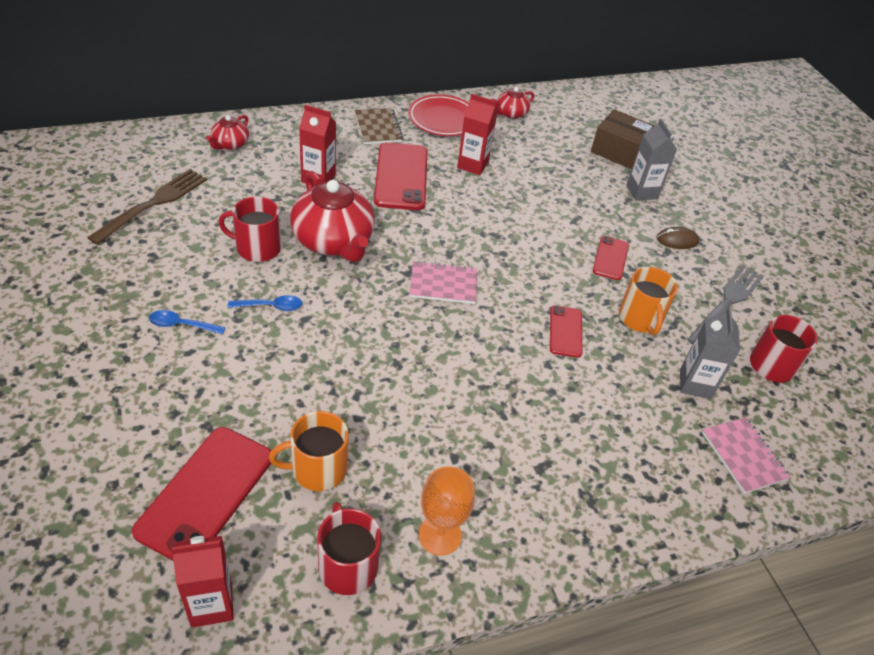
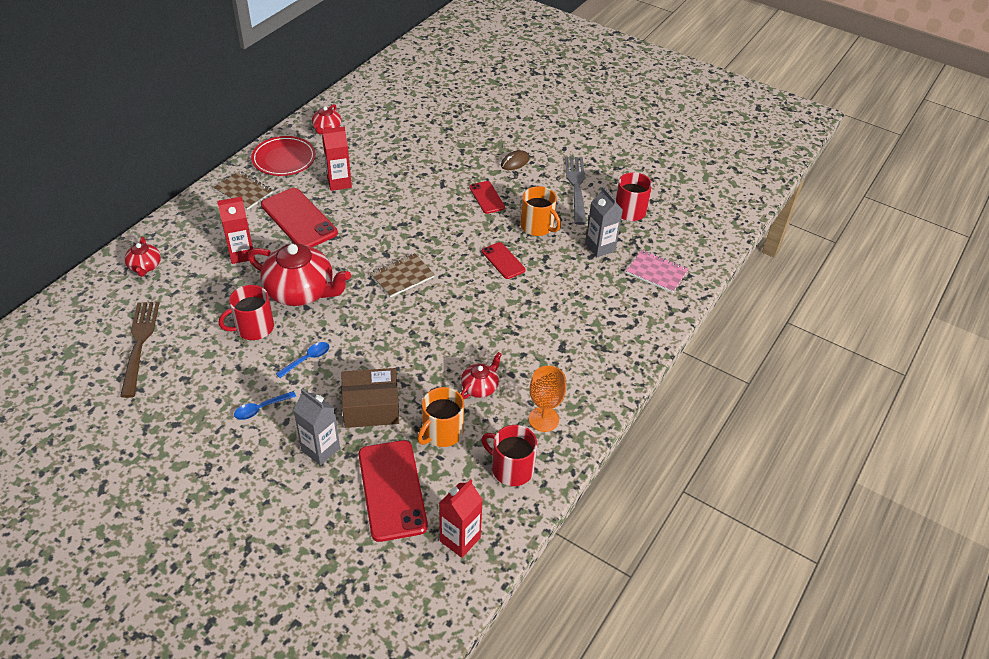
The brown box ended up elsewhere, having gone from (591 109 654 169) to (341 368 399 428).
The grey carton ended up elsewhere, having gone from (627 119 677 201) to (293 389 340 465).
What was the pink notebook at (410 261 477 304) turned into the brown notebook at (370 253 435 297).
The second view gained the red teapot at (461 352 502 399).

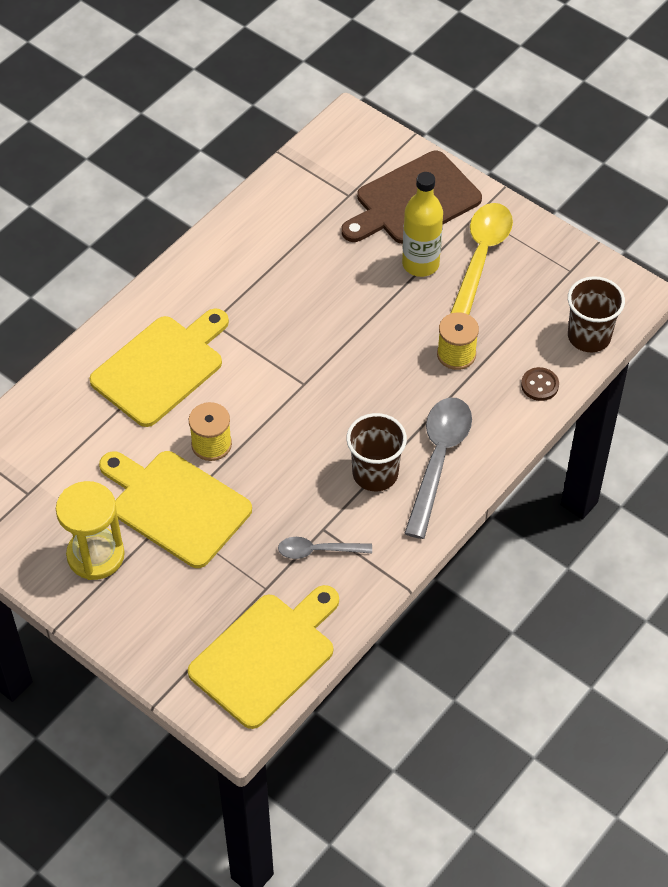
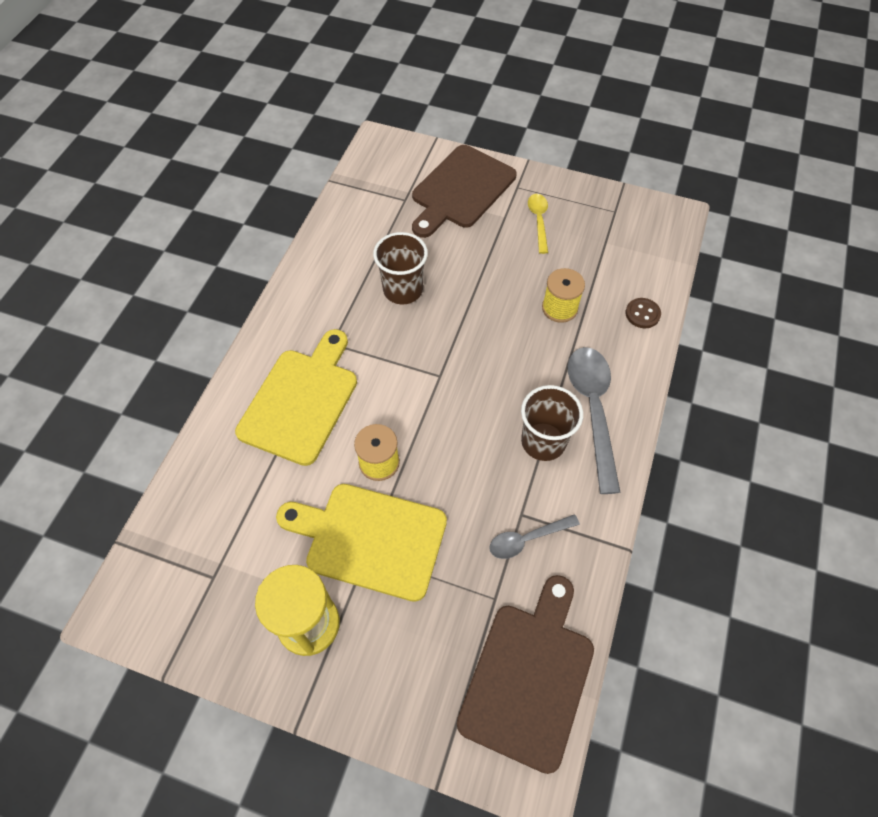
The second view lost the yellow bottle at (402 172 443 277).
The size of the yellow spoon at (450 203 513 315) changed by a factor of 0.55.
The brown cup ended up elsewhere, having gone from (568 276 625 352) to (373 232 428 304).
What was the yellow cutting board at (188 585 339 729) turned into the brown cutting board at (457 575 594 774).

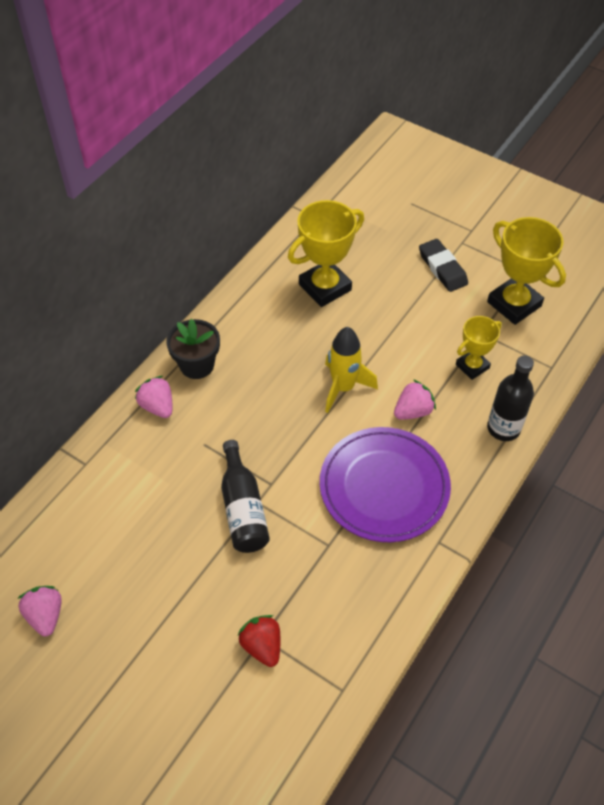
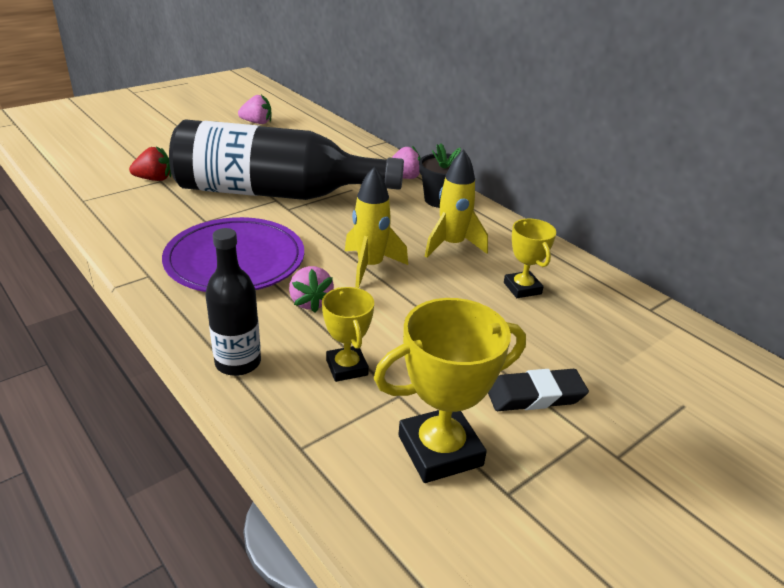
The size of the yellow trophy at (288 200 364 307) changed by a factor of 0.60.
The size of the black bottle at (221 440 270 553) changed by a factor of 2.10.
The second view gained the yellow rocket at (425 149 488 258).

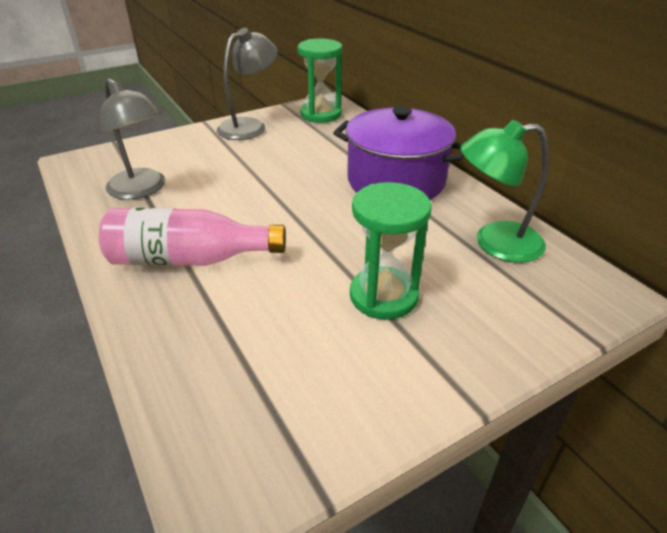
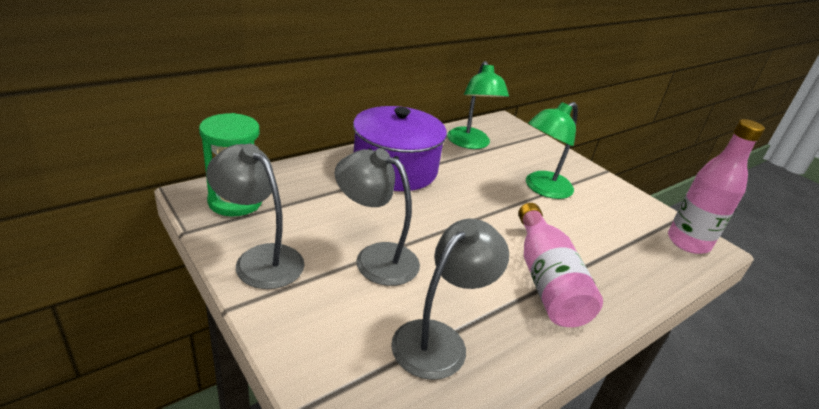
Where the green hourglass stood at (350 182 431 320), the green lamp came to stand at (526 102 578 199).
The second view gained the pink bottle at (668 119 765 254).
The second view gained the grey lamp at (335 148 420 286).

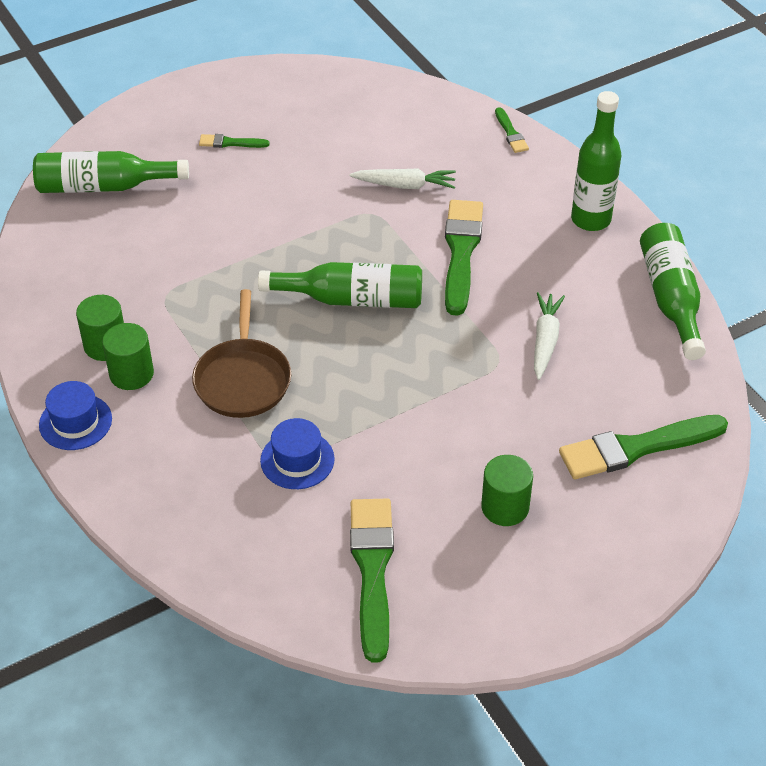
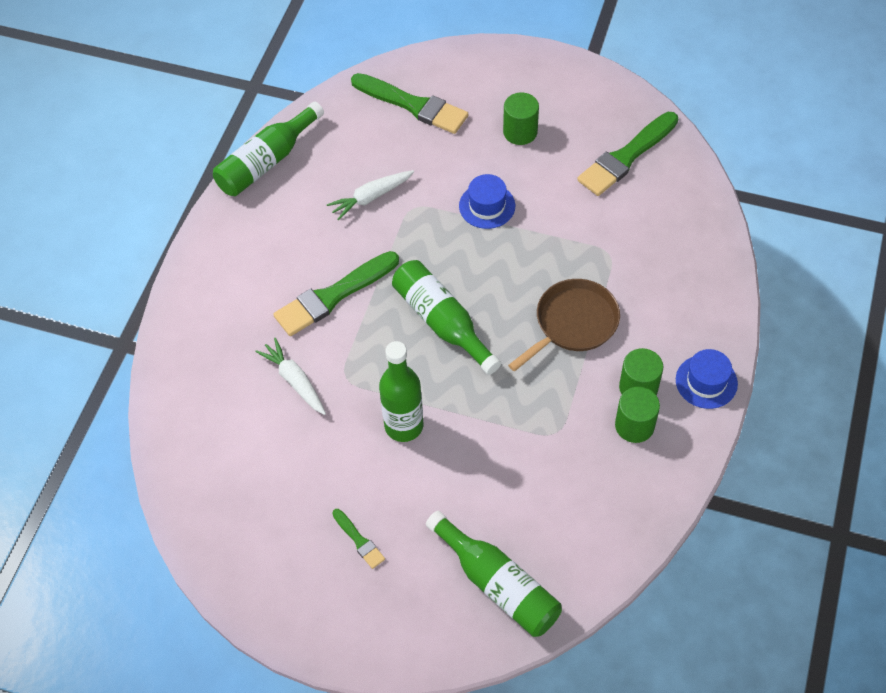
The green bottle ended up elsewhere, having gone from (571 91 621 231) to (379 341 423 442).
The second view lost the green brush at (495 107 529 153).
The blue hat ended up elsewhere, having gone from (260 418 335 489) to (459 174 515 229).

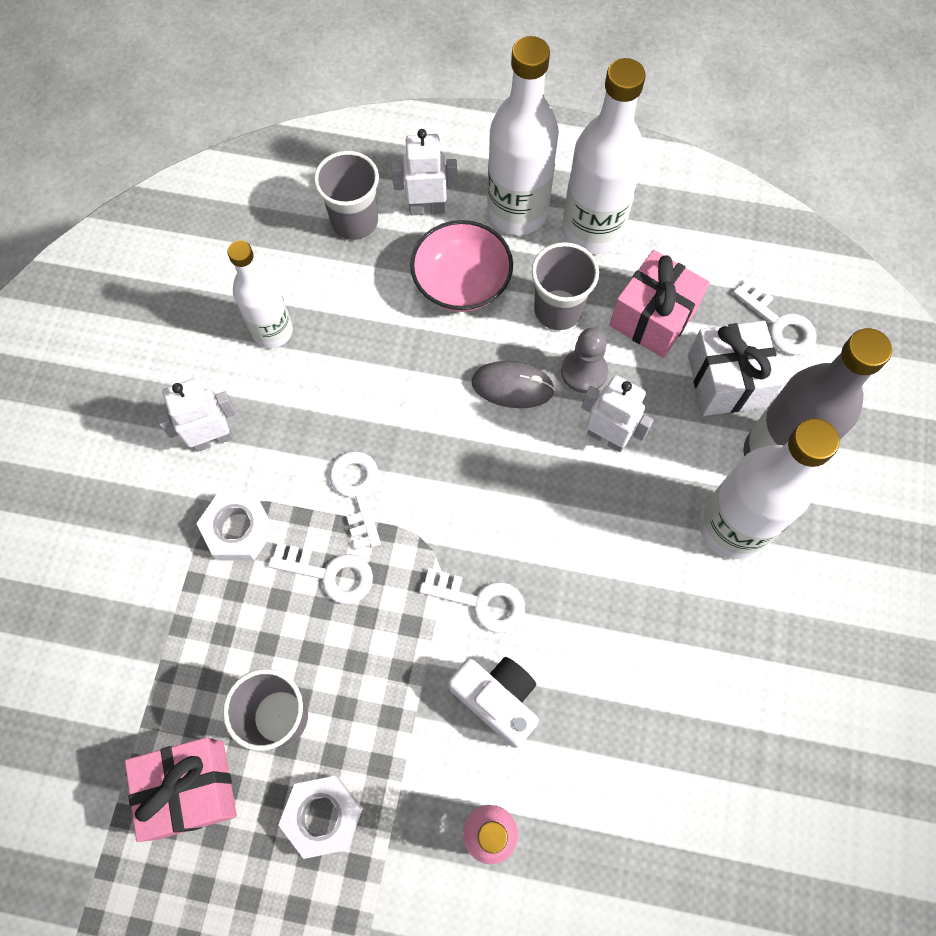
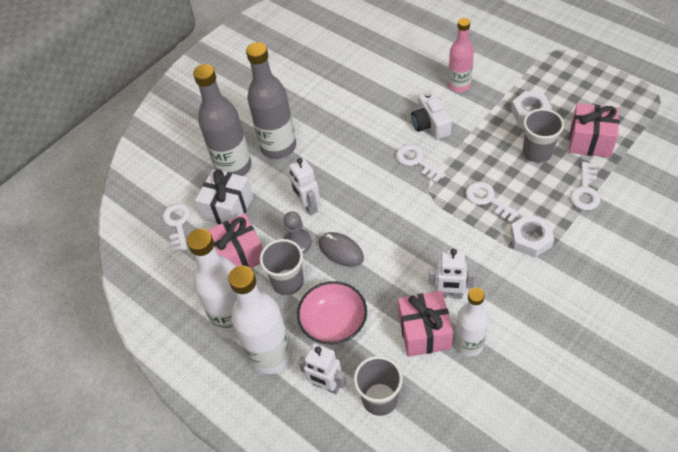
The white robot ended up elsewhere, having gone from (157 378 237 452) to (428 249 475 299).
What was the white bottle at (699 418 839 559) turned into the grey bottle at (246 42 296 159).
The white key ended up elsewhere, having gone from (329 451 381 550) to (570 162 600 210).
The second view gained the pink gift at (398 291 453 357).

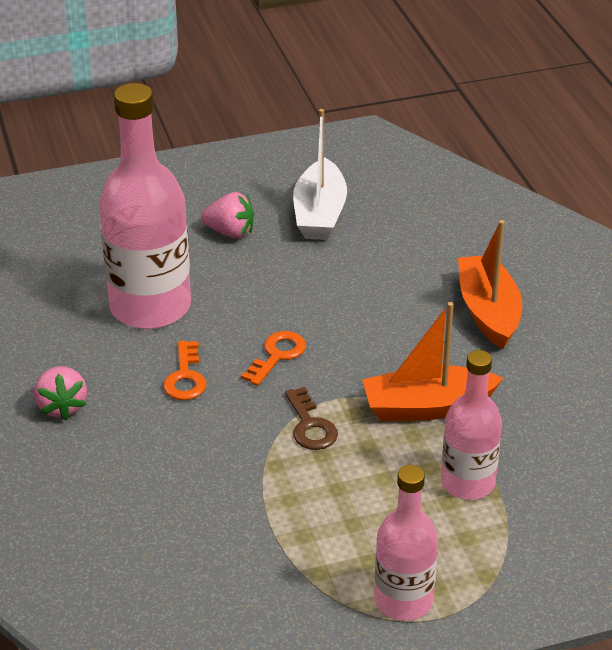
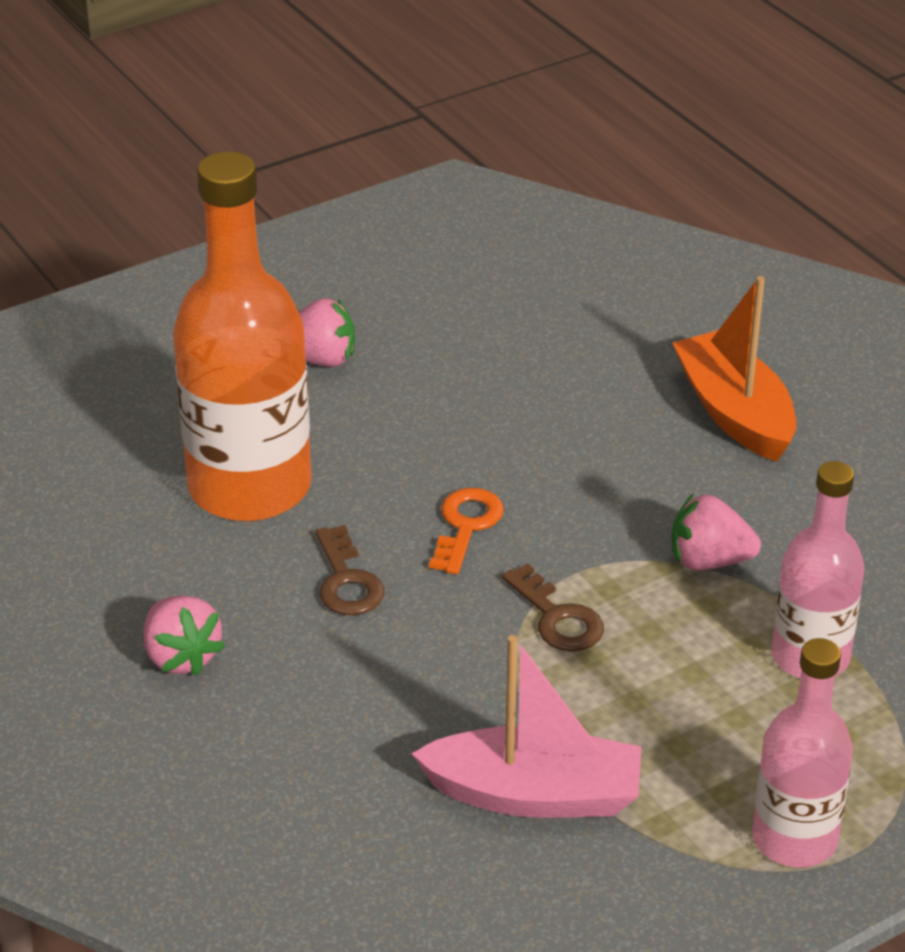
What was the pink bottle at (99 83 191 329) turned into the orange bottle at (173 151 311 521).
The second view lost the white boat at (293 109 347 240).
Where the orange boat stood at (362 302 503 421), the pink strawberry came to stand at (671 494 761 570).
What was the orange key at (163 341 206 400) turned into the brown key at (315 525 384 615).
The second view gained the pink boat at (411 635 642 818).

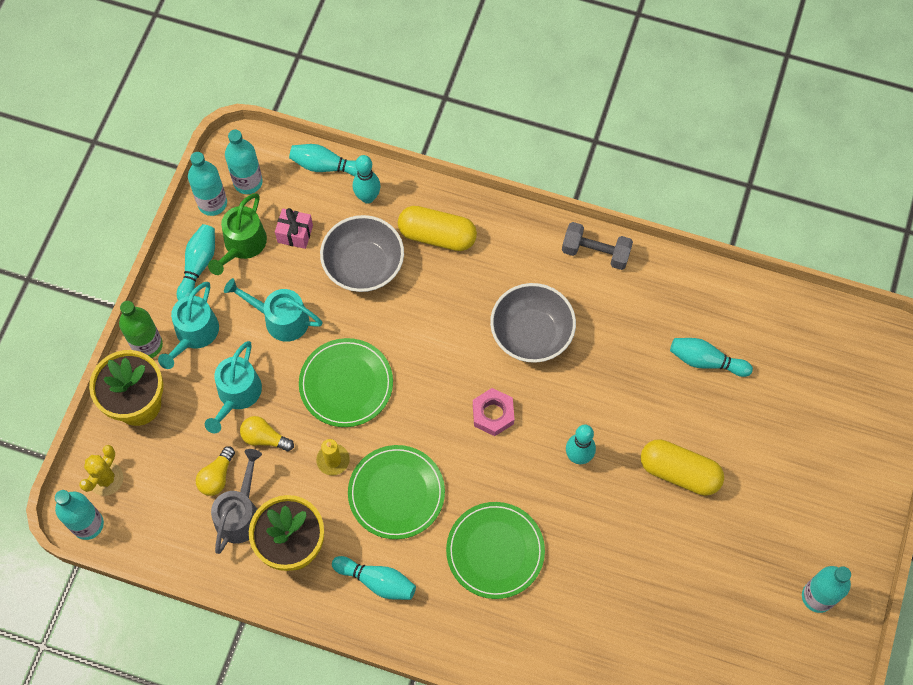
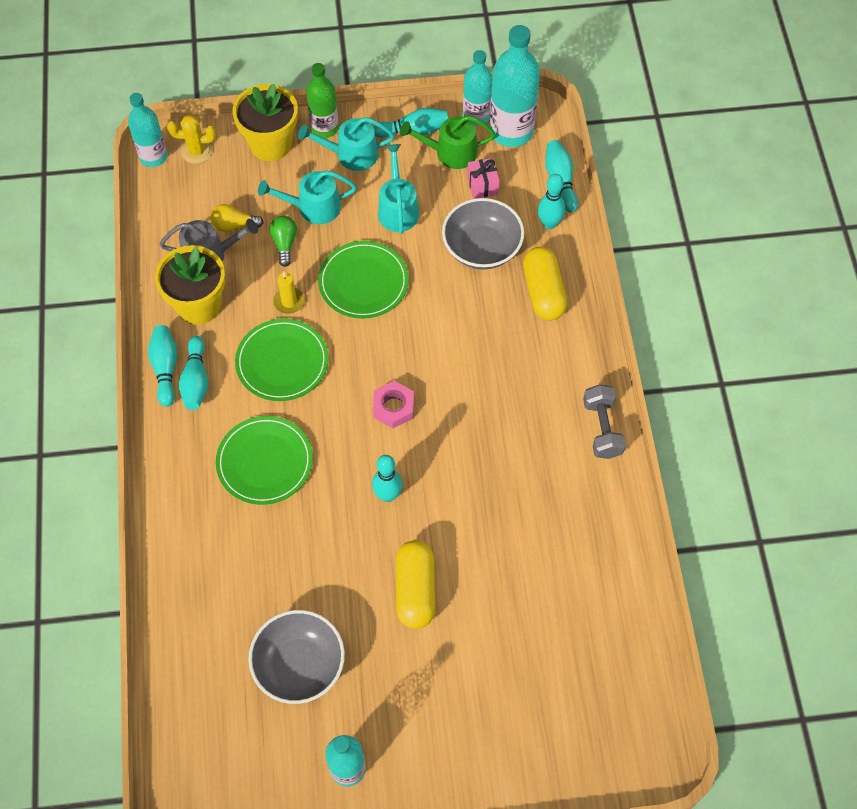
The size of the turquoise bottle at (225 129 263 194) changed by a factor of 1.58.
The grey bowl ended up elsewhere, having gone from (490 283 576 363) to (248 610 345 704).
The turquoise bowling pin ended up elsewhere, having gone from (670 338 753 377) to (148 325 177 407).
What was the yellow light bulb at (240 416 294 451) turned into the green light bulb at (270 216 297 267).

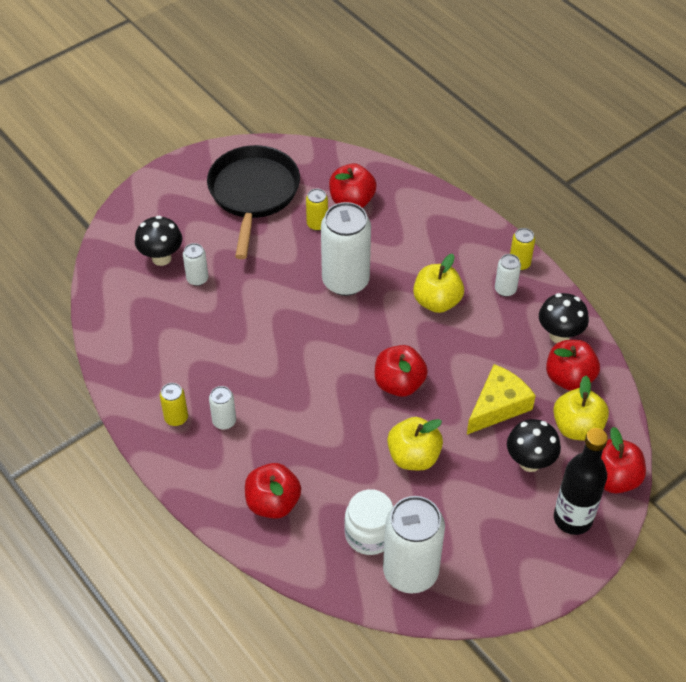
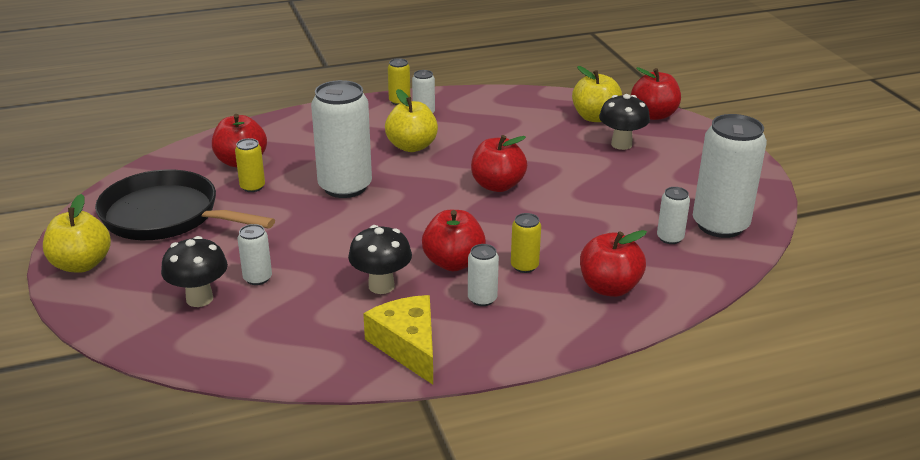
The black mushroom ended up elsewhere, having gone from (539 293 589 343) to (348 225 412 294).
The red apple ended up elsewhere, having gone from (546 340 600 391) to (422 210 486 271).
The yellow cheese ended up elsewhere, having gone from (467 364 536 434) to (363 295 433 385).
The yellow can ended up elsewhere, having gone from (160 383 188 426) to (511 213 541 273).
The yellow apple ended up elsewhere, having gone from (387 417 443 471) to (43 194 111 273).
The second view lost the black bottle at (554 428 608 535).
Where the white jar stood at (344 489 393 555), the white can came to stand at (657 187 690 244).

